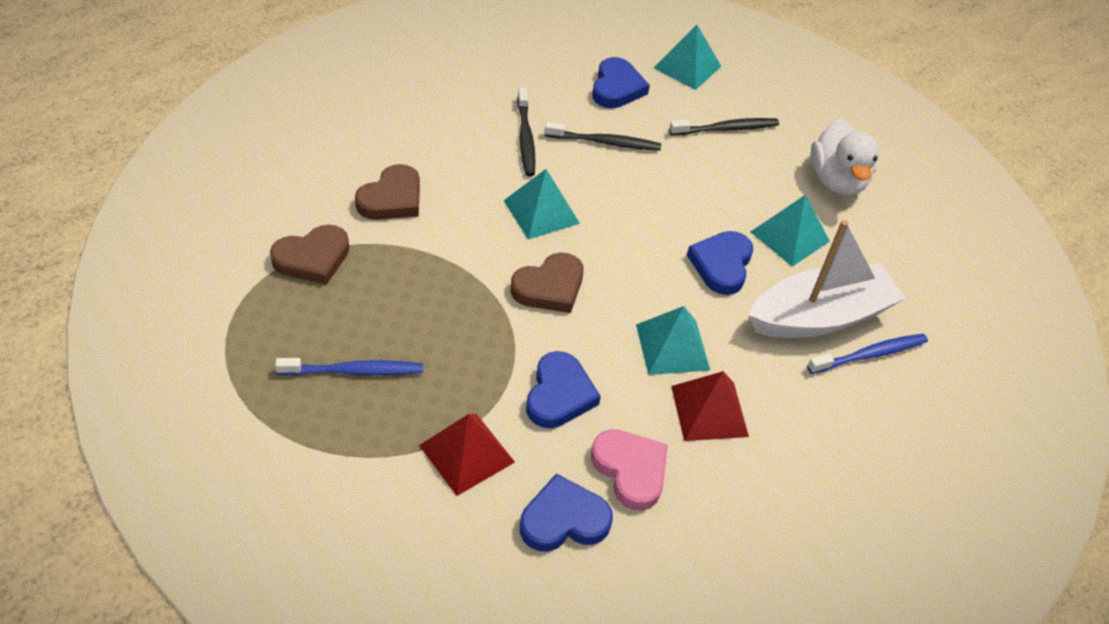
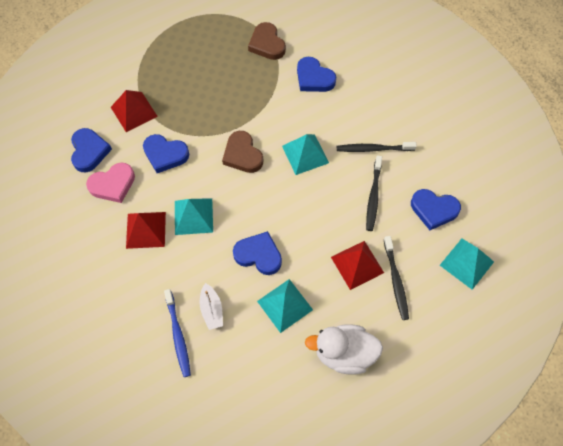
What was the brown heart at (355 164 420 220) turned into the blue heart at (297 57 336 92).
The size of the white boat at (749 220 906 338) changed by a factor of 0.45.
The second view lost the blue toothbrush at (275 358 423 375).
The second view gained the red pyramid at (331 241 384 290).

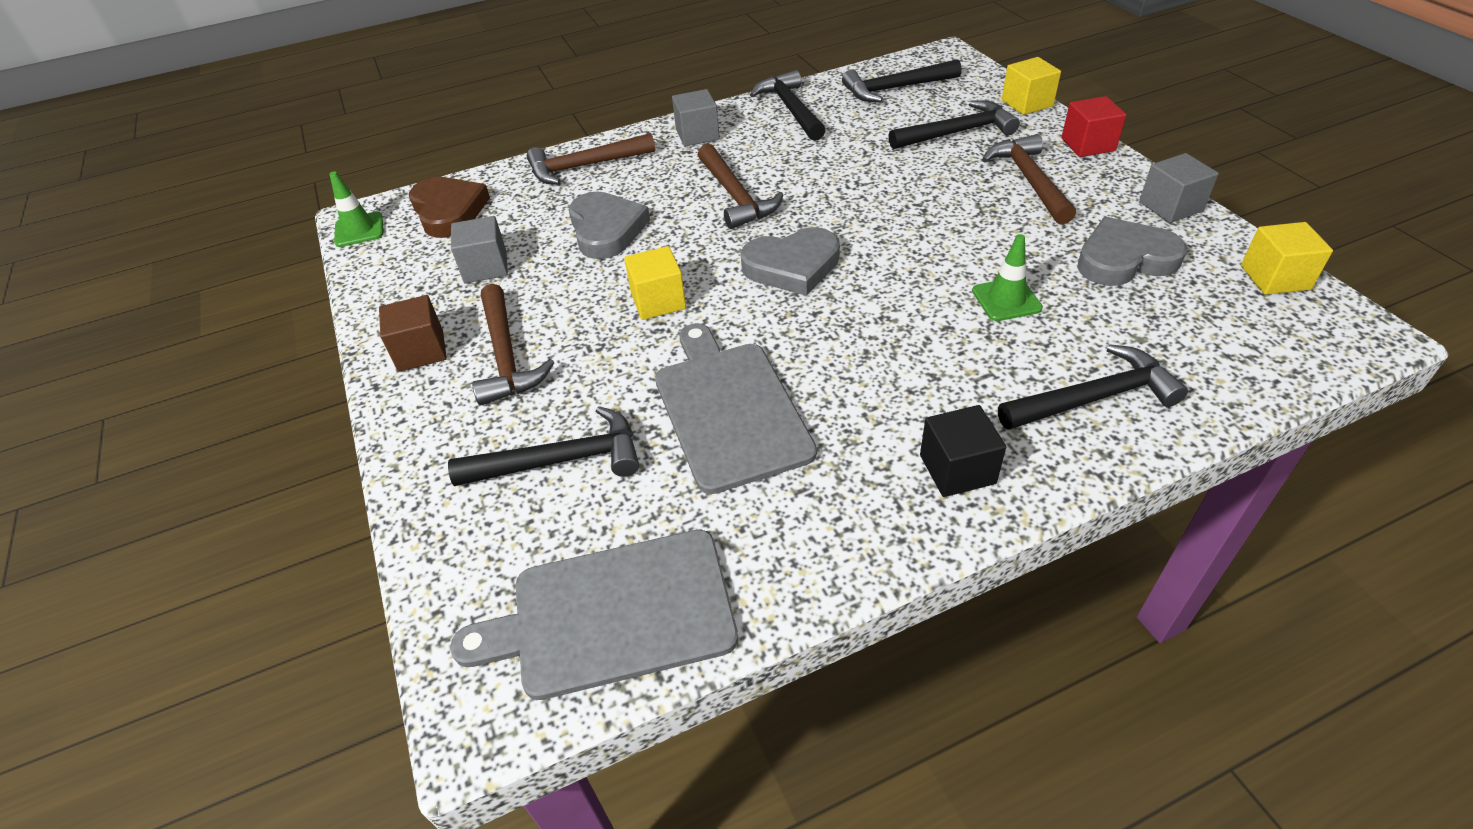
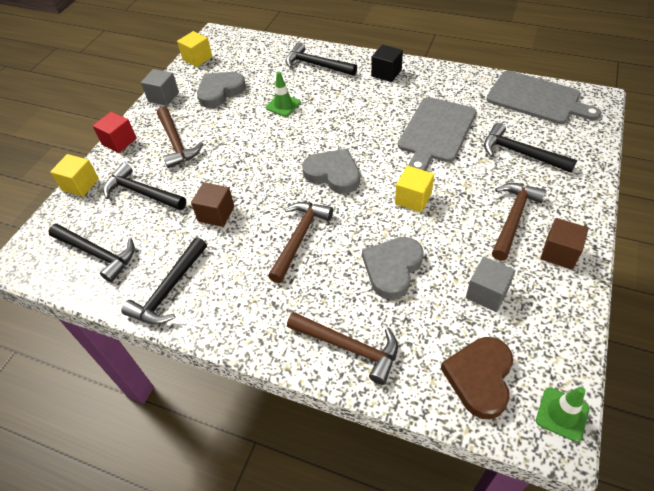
The second view lost the grey cube at (672 89 720 147).
The brown hammer at (982 134 1076 224) ended up facing another way, 60 degrees counterclockwise from before.
The grey heart at (1077 217 1187 286) ended up facing another way, 105 degrees clockwise from before.
The second view gained the brown cube at (191 182 235 227).

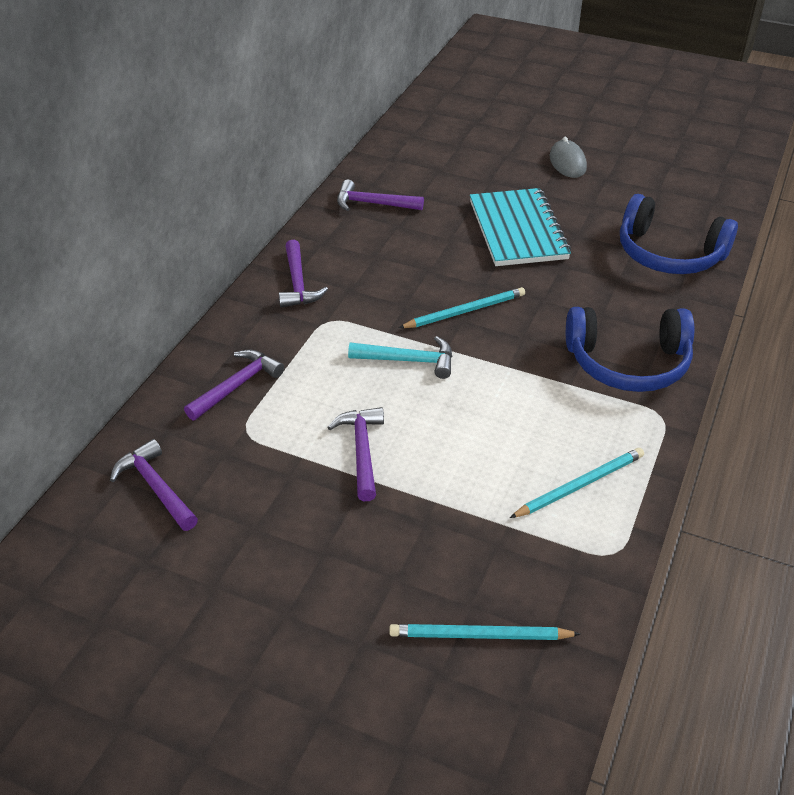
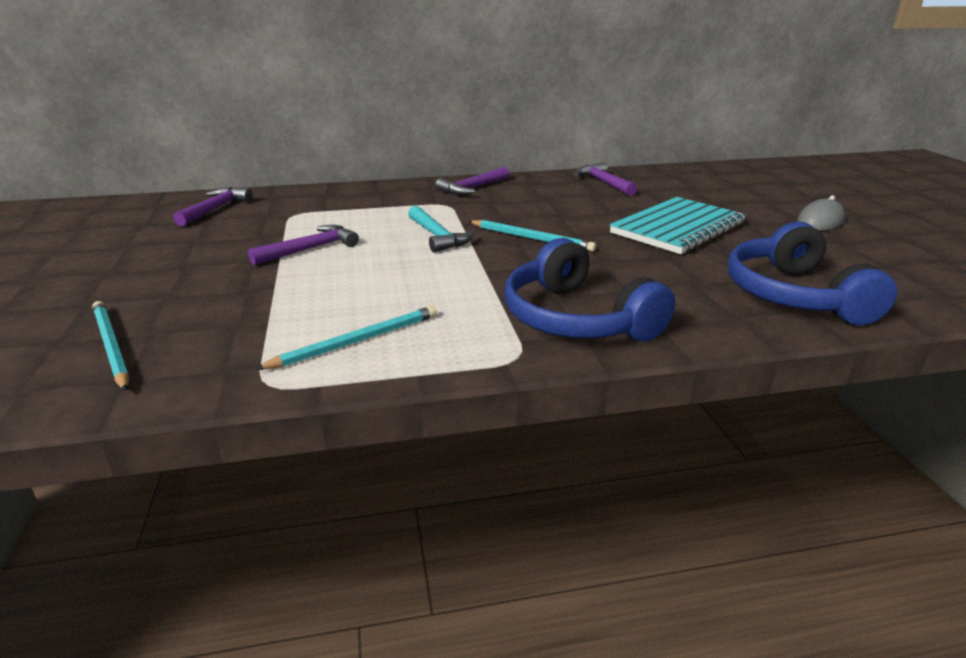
The second view lost the purple hammer at (184 349 284 420).
The turquoise pencil at (510 448 644 518) ended up facing another way, 60 degrees counterclockwise from before.

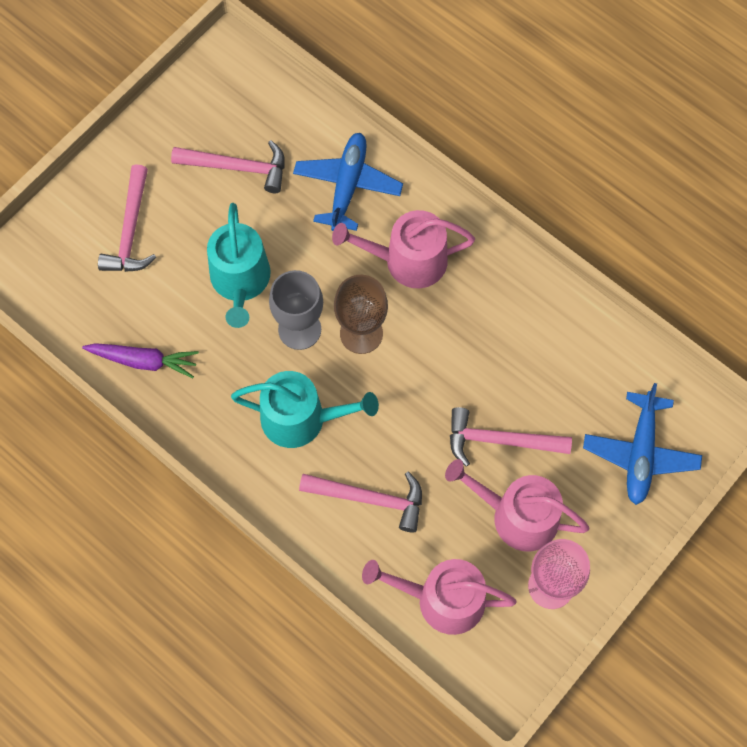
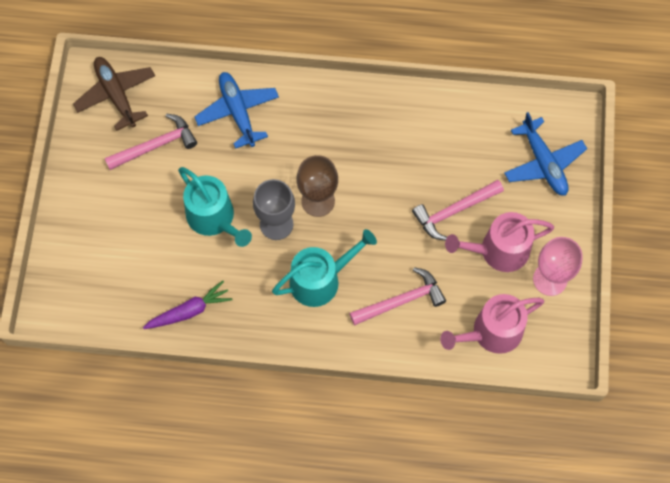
The second view lost the pink hammer at (98 165 156 272).
The second view lost the pink watering can at (332 210 475 288).
The second view gained the brown plane at (73 57 155 131).

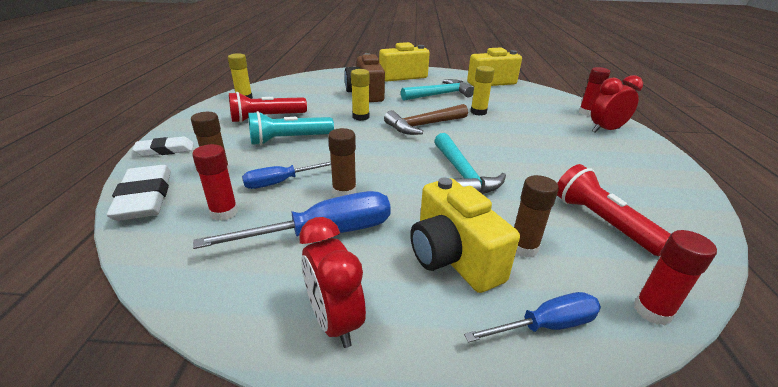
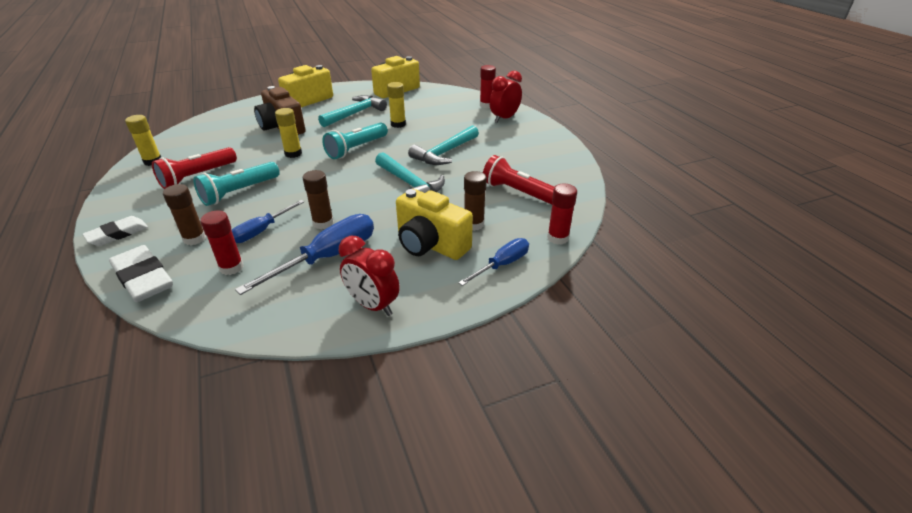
Where the brown hammer stood at (384 104 468 135), the turquoise flashlight came to stand at (322 122 388 159).
The second view gained the turquoise hammer at (408 125 479 165).

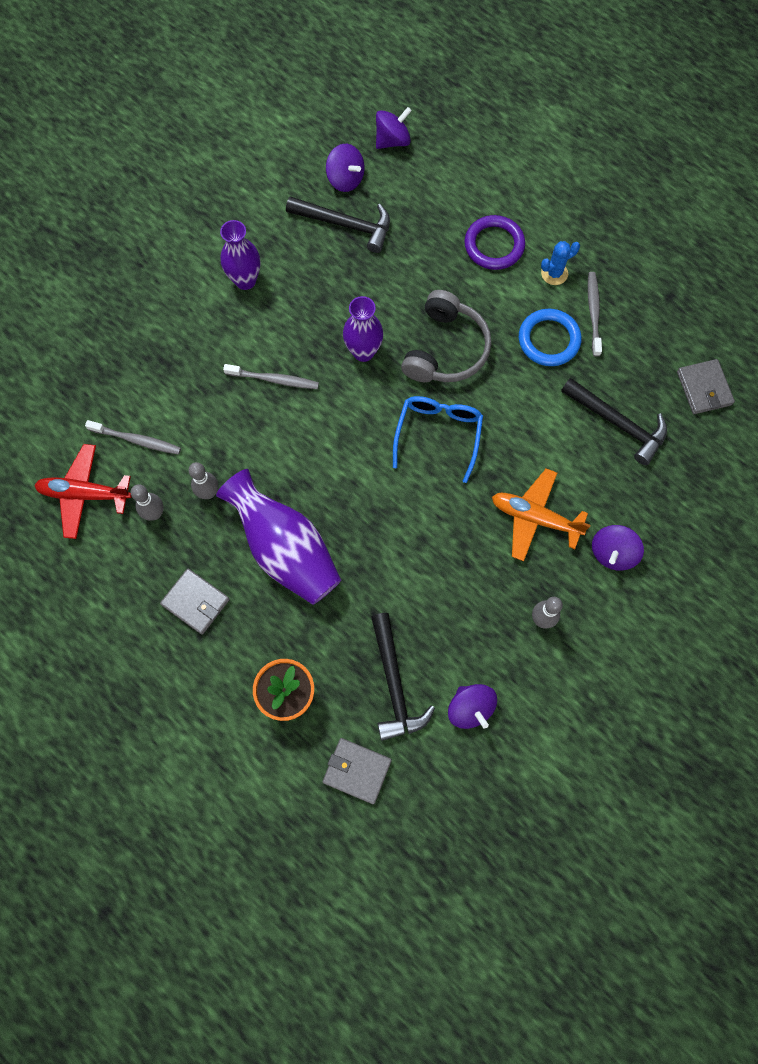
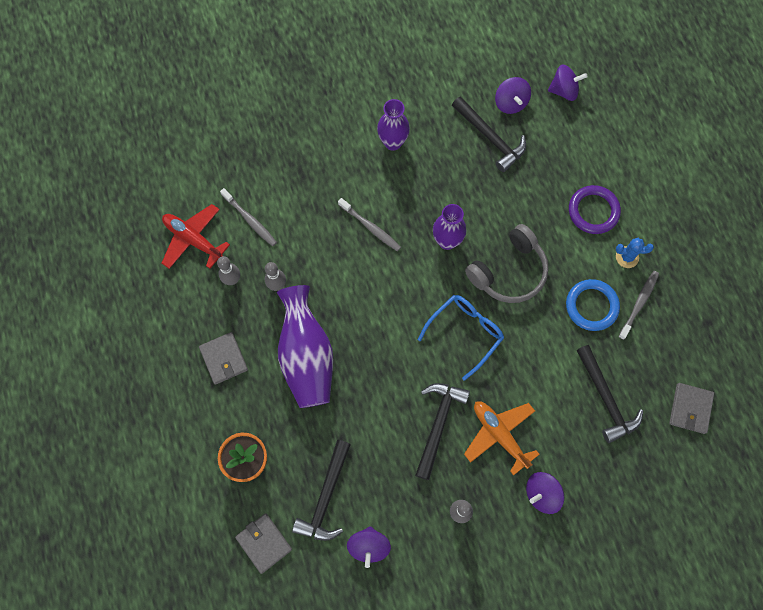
The second view gained the black hammer at (415 383 470 480).

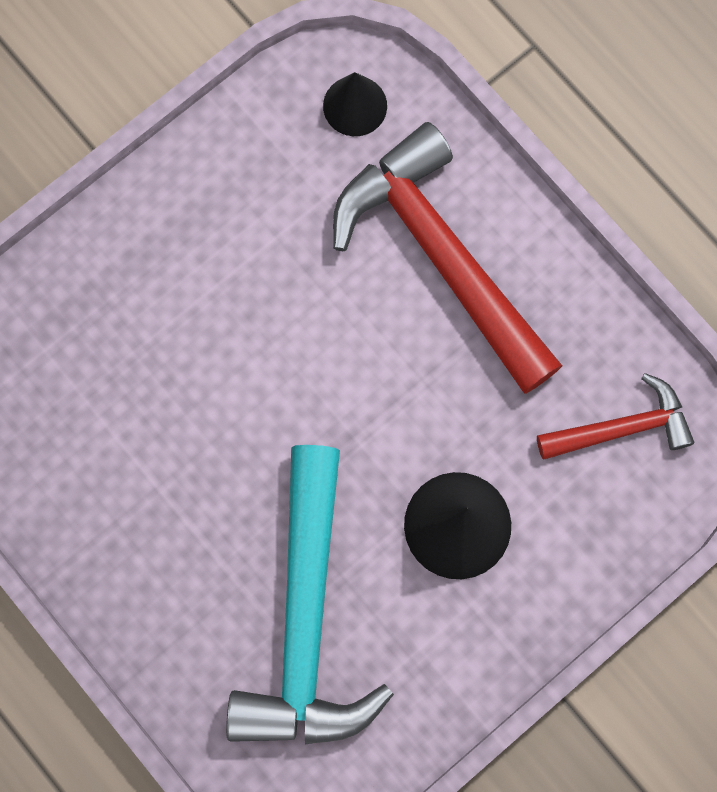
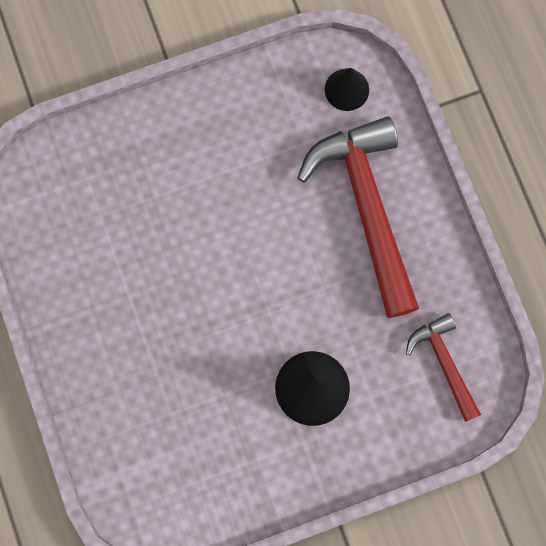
The red hammer at (537 373 694 460) ended up facing another way, 120 degrees counterclockwise from before.
The second view lost the turquoise hammer at (226 445 394 744).

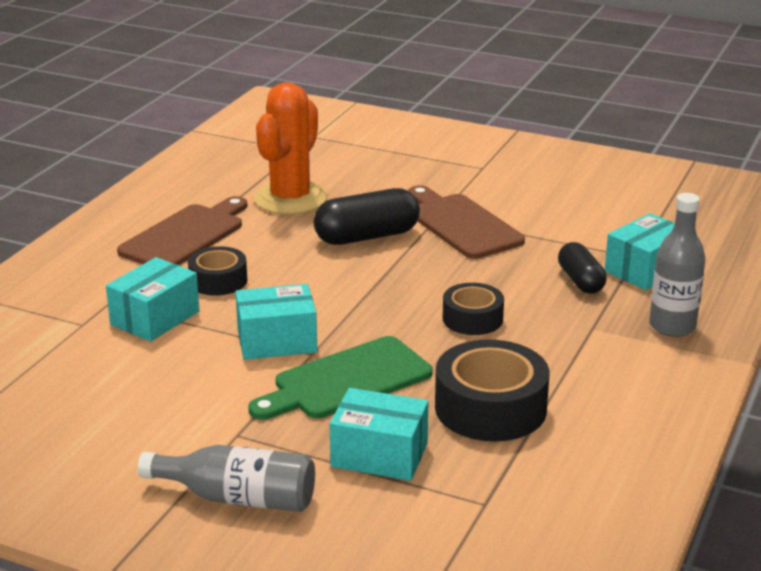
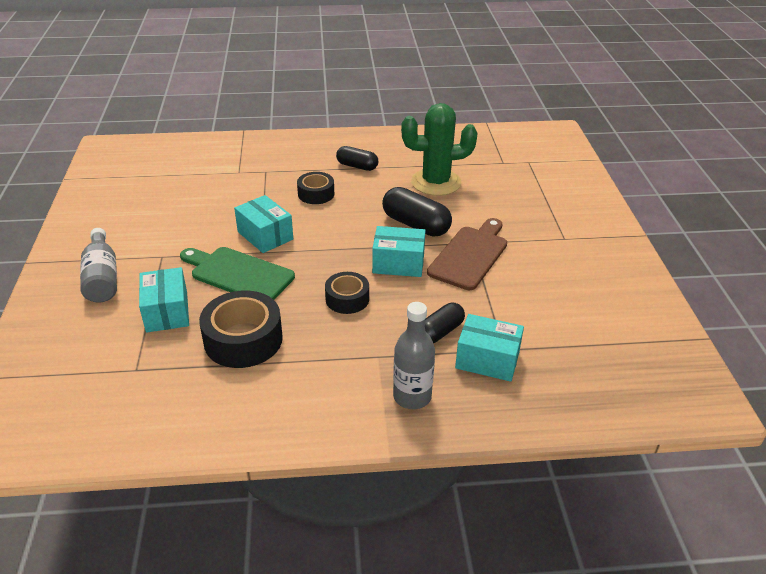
What was the orange cactus at (254 82 327 214) turned into the green cactus at (401 103 478 196).
Where the brown cutting board stood at (117 196 247 265), the black capsule came to stand at (336 146 378 171).
The turquoise box ended up elsewhere, having gone from (106 257 200 342) to (372 226 426 277).

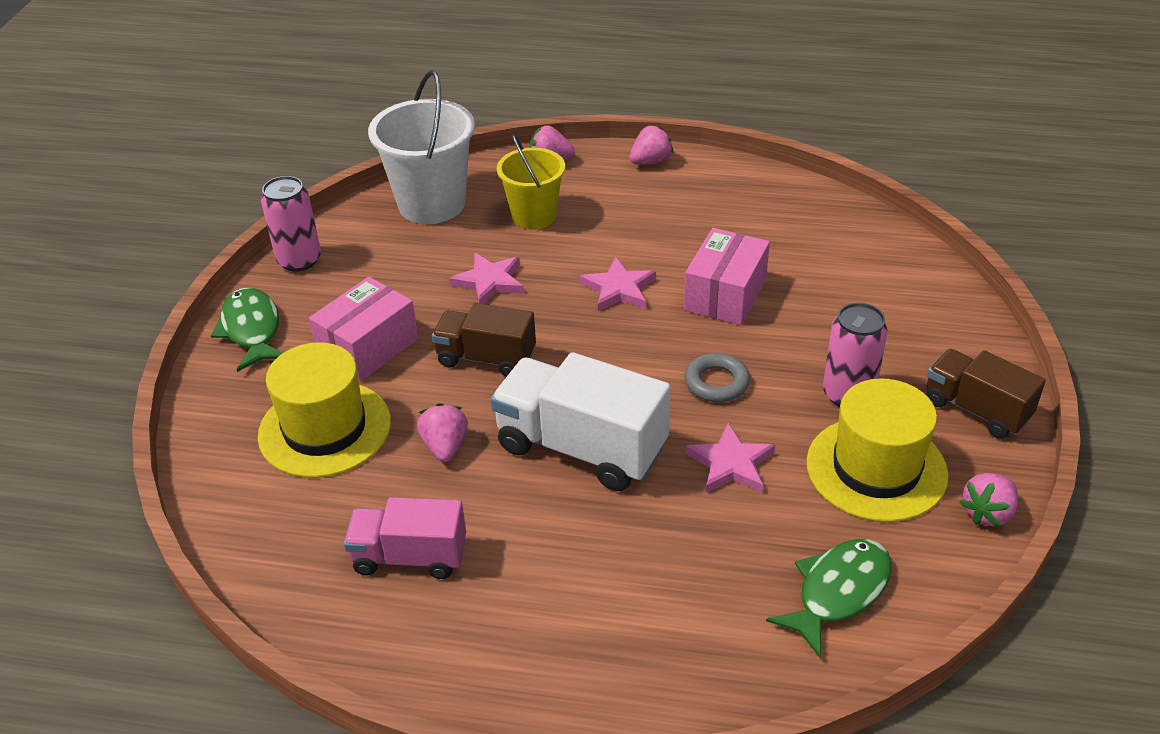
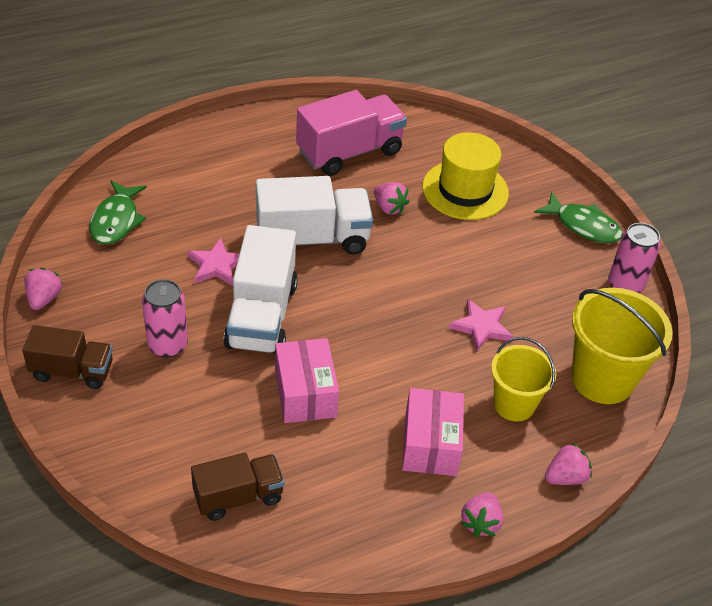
What was the white bucket at (368 70 475 224) turned into the yellow bucket at (571 288 673 404).
The second view lost the pink star at (580 257 656 311).
The pink box ended up elsewhere, having gone from (309 277 418 382) to (402 388 464 476).
The brown truck ended up elsewhere, having gone from (432 303 536 377) to (191 453 285 521).
Where the grey ring stood at (684 353 750 402), the white truck came to stand at (224 225 298 354).
The second view lost the yellow hat at (806 379 949 522).
The size of the pink truck at (344 497 466 579) changed by a factor of 1.59.

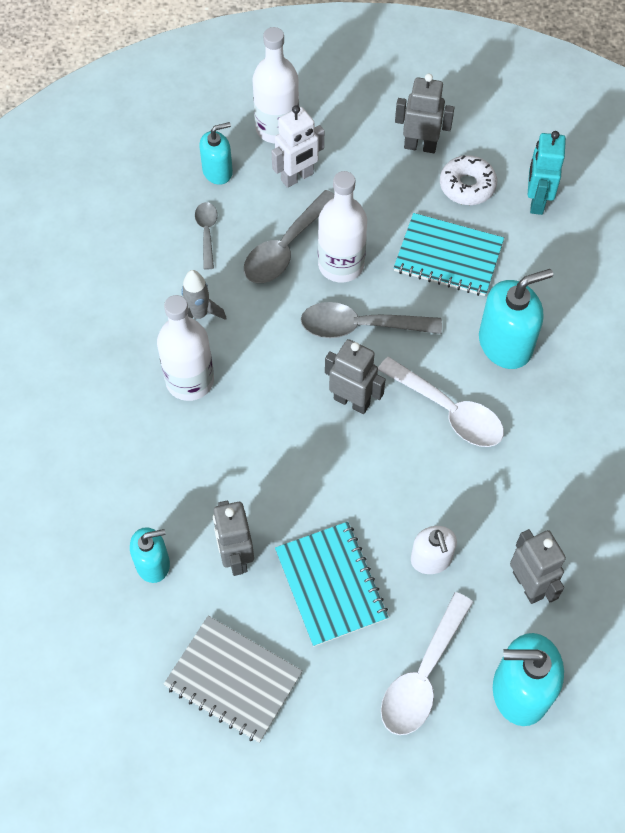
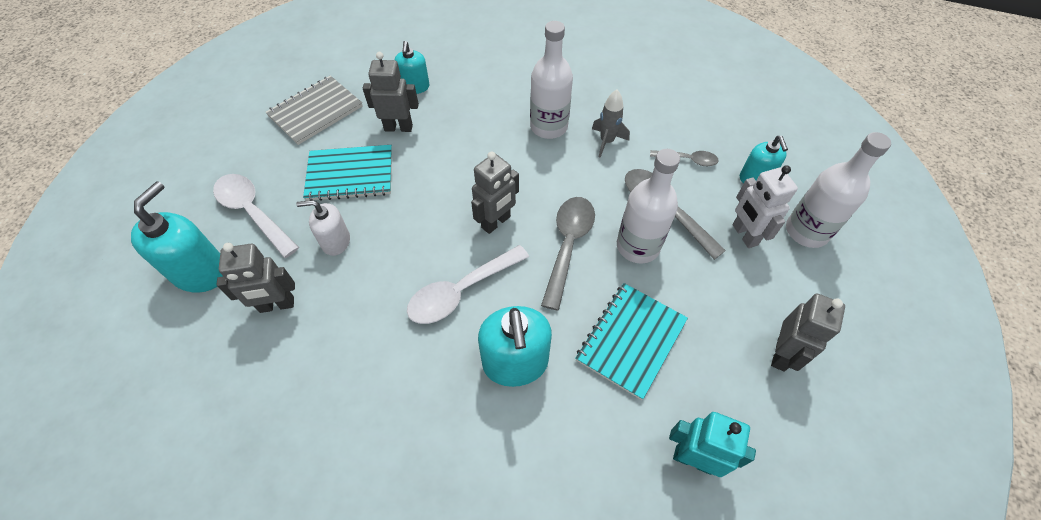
The second view lost the white donut at (440 155 497 205).

